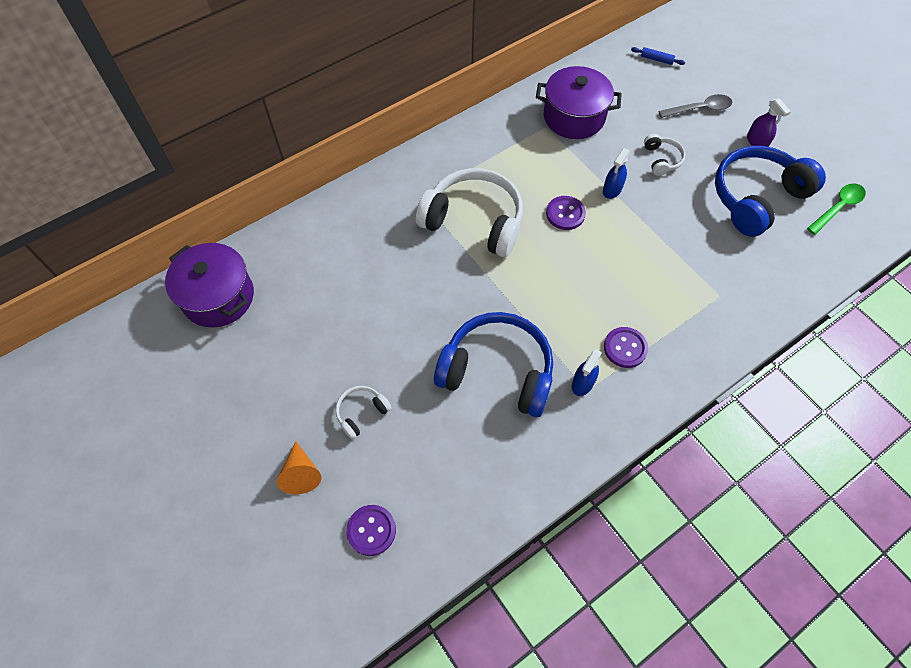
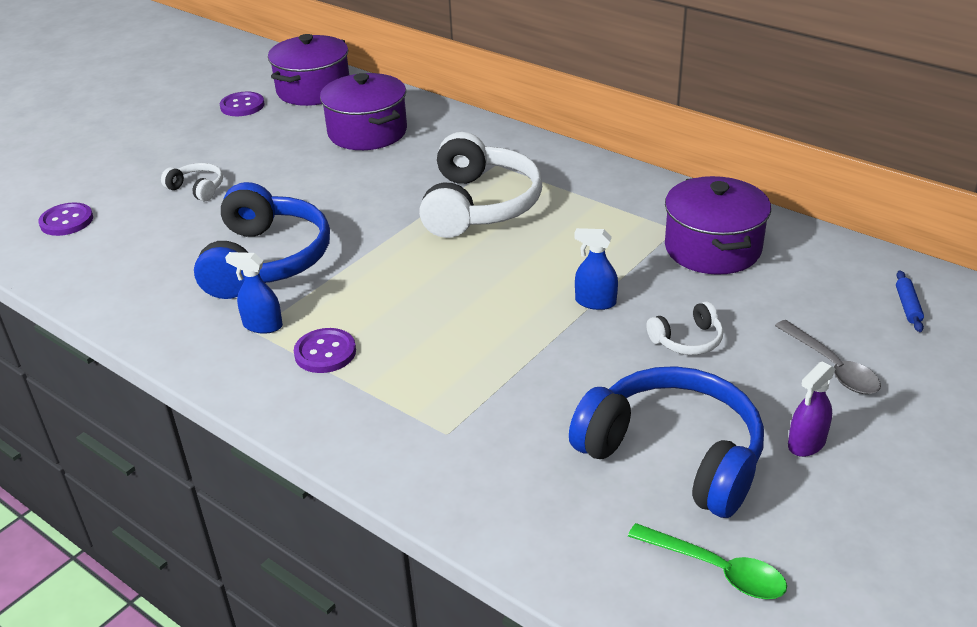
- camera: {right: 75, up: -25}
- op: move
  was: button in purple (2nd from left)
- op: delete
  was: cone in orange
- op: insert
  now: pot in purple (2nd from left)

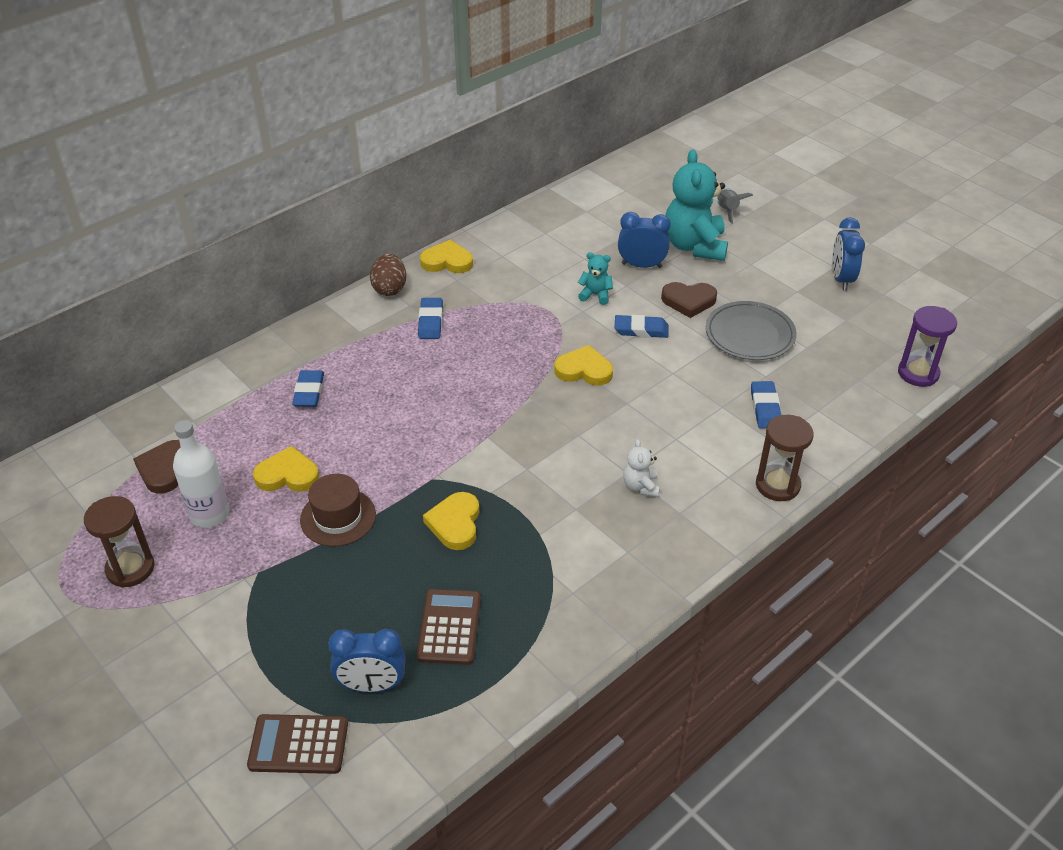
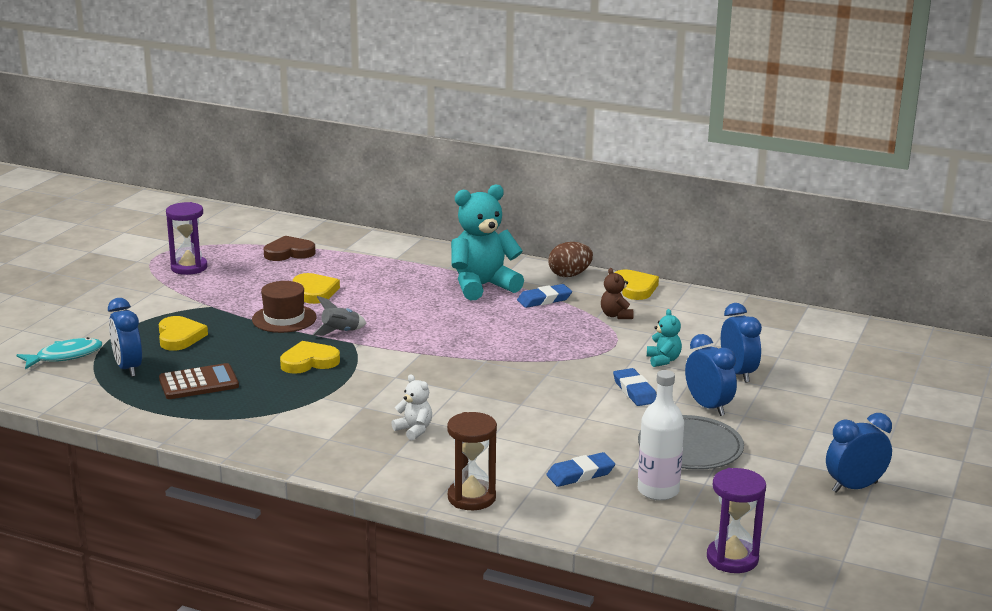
- camera: {right: 65, up: -20}
- op: move
  was: teddy bear in turquoise (2nd from left in the first image)
  now: teddy bear in turquoise (1st from left)
- op: move
  was: rocket in grey
- op: replace
  was: heart in brown (2nd from left)
  now: clock in blue (2nd from left)
- op: move
  was: heart in yellow (4th from left in the first image)
  now: heart in yellow (1st from left)
- op: delete
  was: eraser in blue (1st from left)
- op: move
  was: bottle in white
- op: rotate
  was: teddy bear in white
  clockwise: 75
- op: recolor
  was: hourglass in brown (1st from left)
  now: hourglass in purple (1st from left)
- op: replace
  was: calculator in brown (1st from left)
  now: fish in turquoise
- op: insert
  now: teddy bear in brown

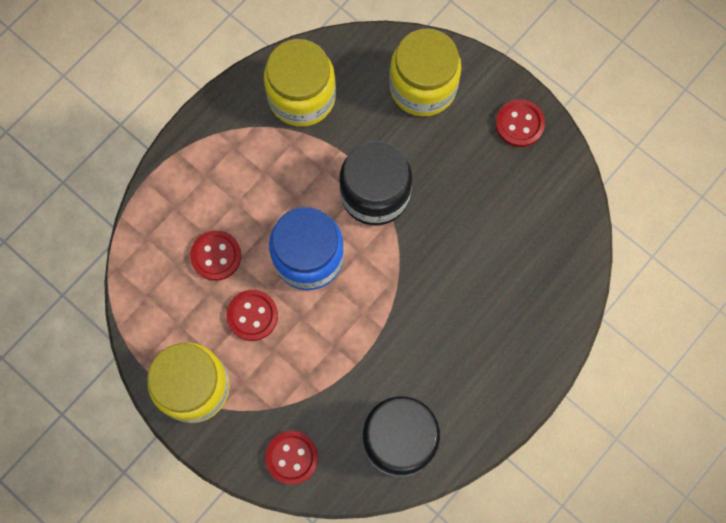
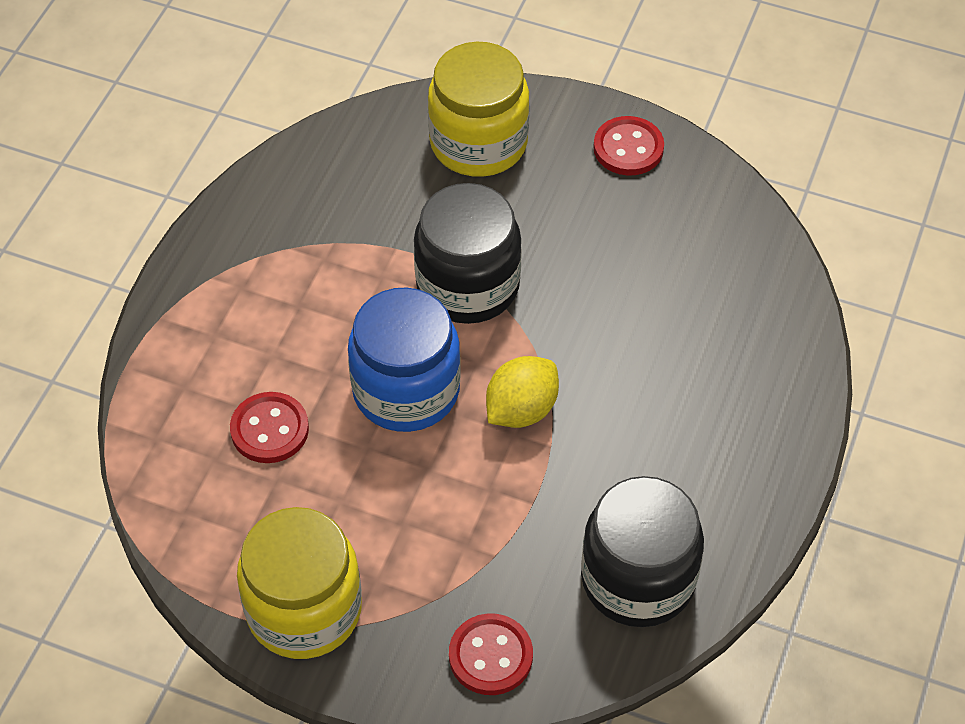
- camera: {right: -20, up: -20}
- op: delete
  was: jar in yellow (2nd from left)
- op: delete
  was: button in red (2nd from left)
- op: insert
  now: lemon in yellow

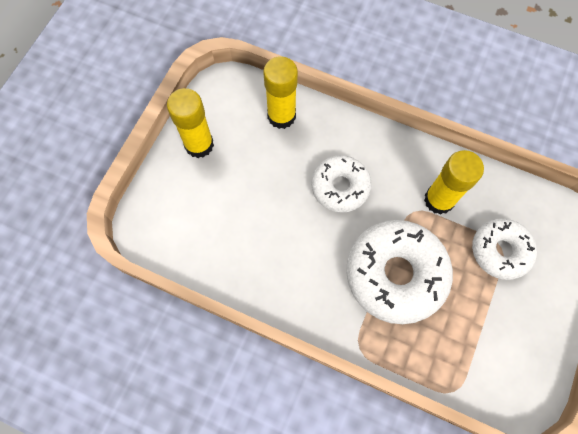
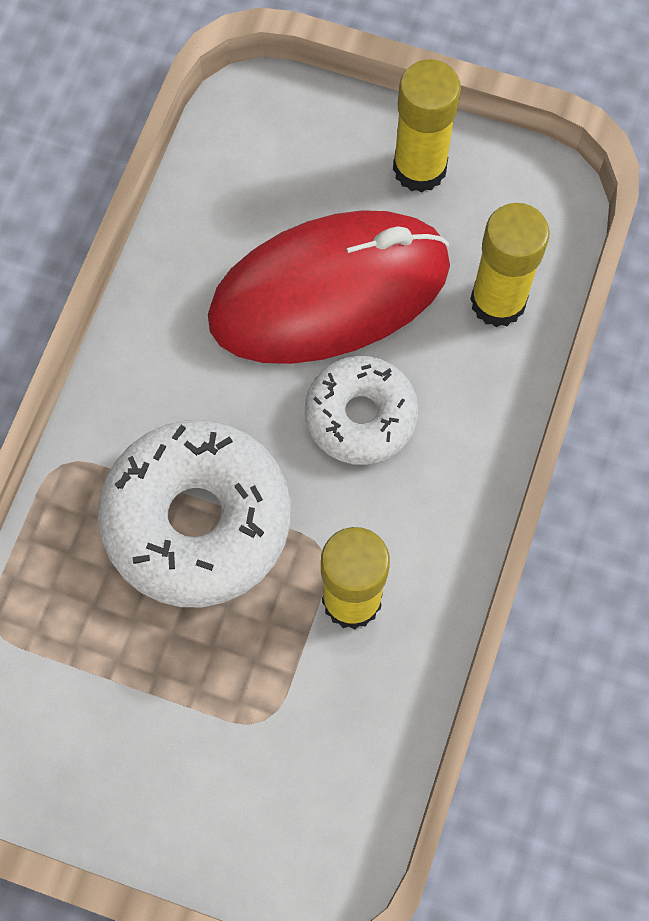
- camera: {right: 85, up: 0}
- op: delete
  was: donut in white (3rd from left)
- op: insert
  now: mouse in red

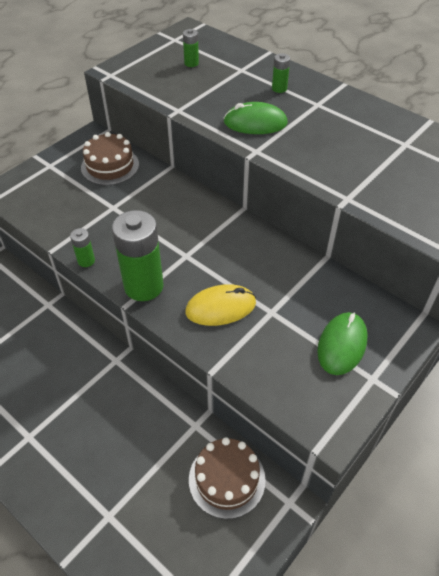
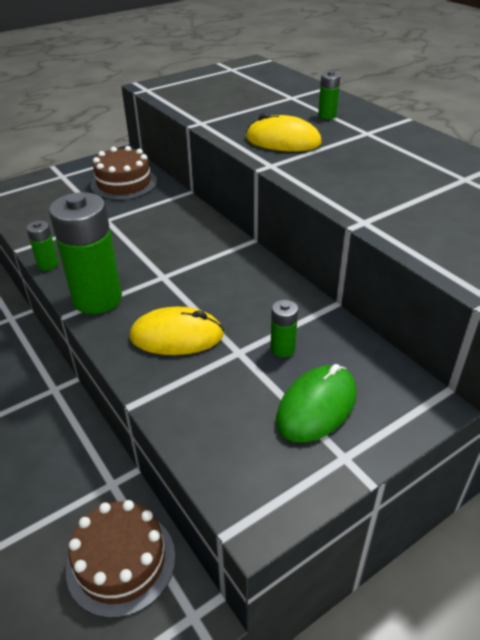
- camera: {right: 15, up: -10}
- op: move
  was: battery in green (3rd from left)
- op: recolor
  was: mouse in green (1st from left)
  now: mouse in yellow (2nd from left)

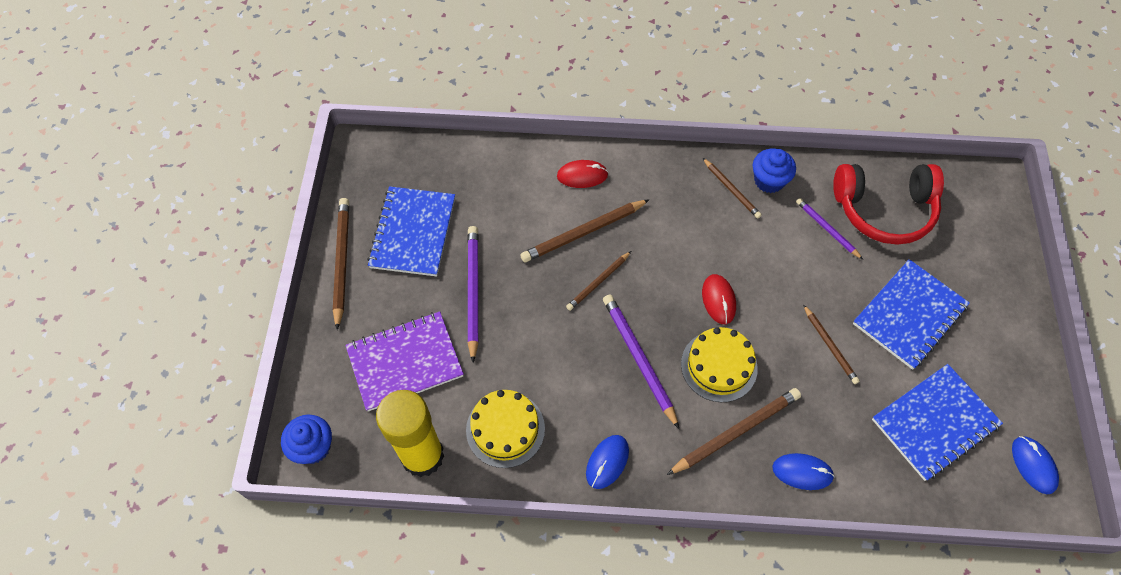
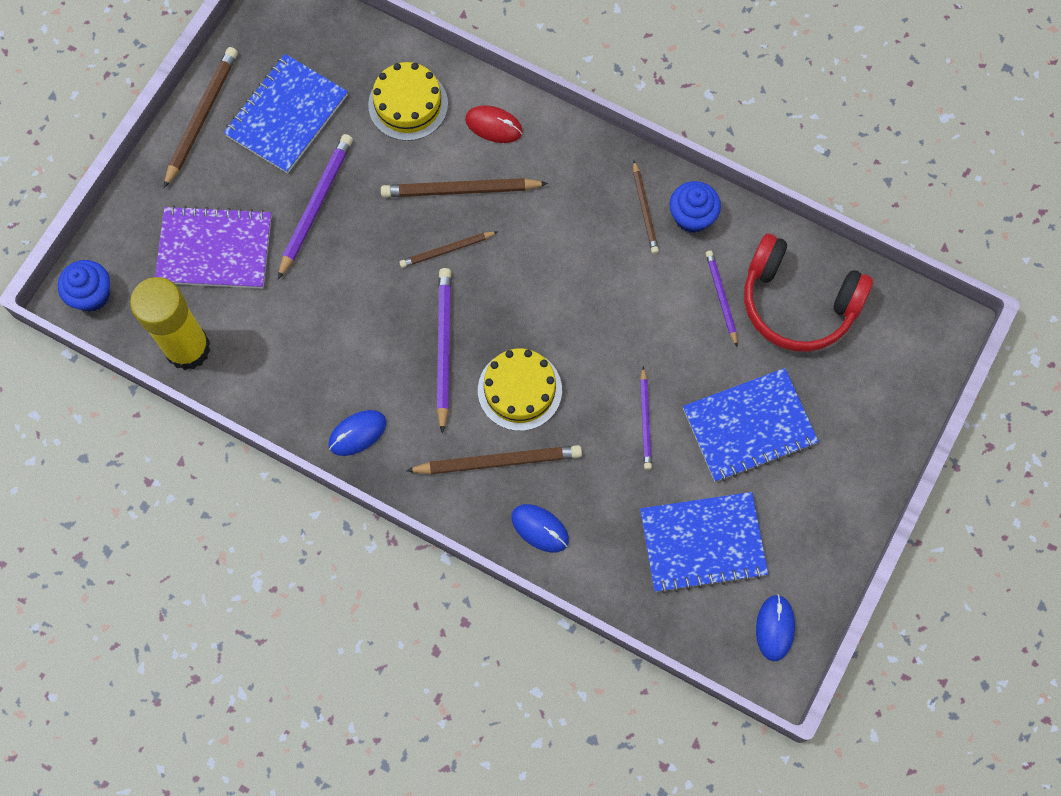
- camera: {right: 25, up: 10}
- op: delete
  was: mouse in red (2nd from left)
- op: recolor
  was: pencil in brown (6th from left)
  now: pencil in purple (3rd from left)
- op: move
  was: cake in yellow (1st from left)

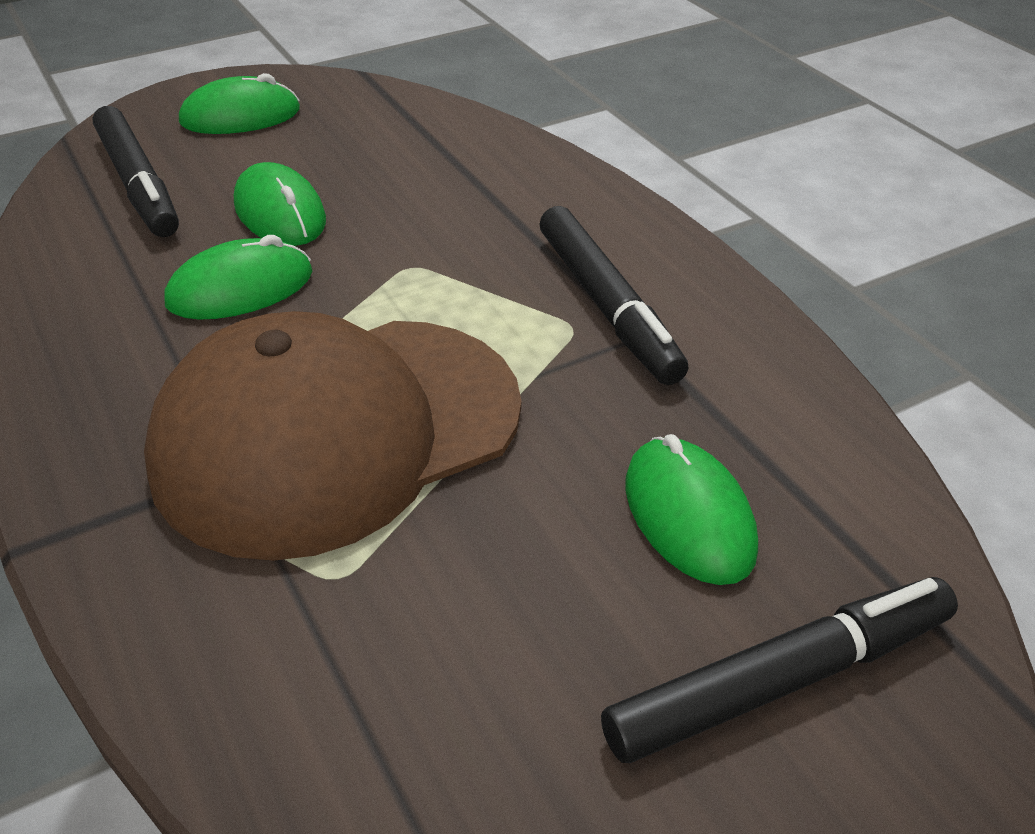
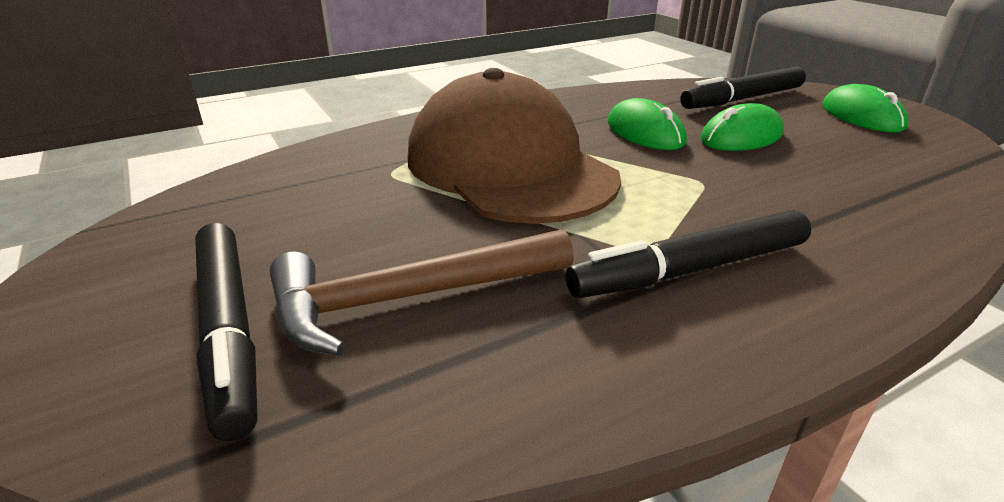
- camera: {right: 90, up: -10}
- op: replace
  was: mouse in green (4th from left)
  now: hammer in brown

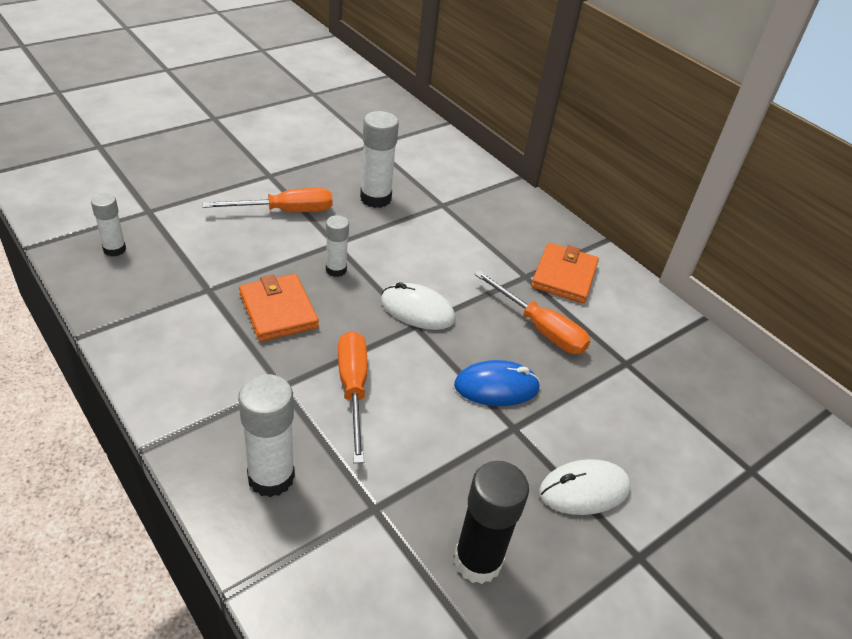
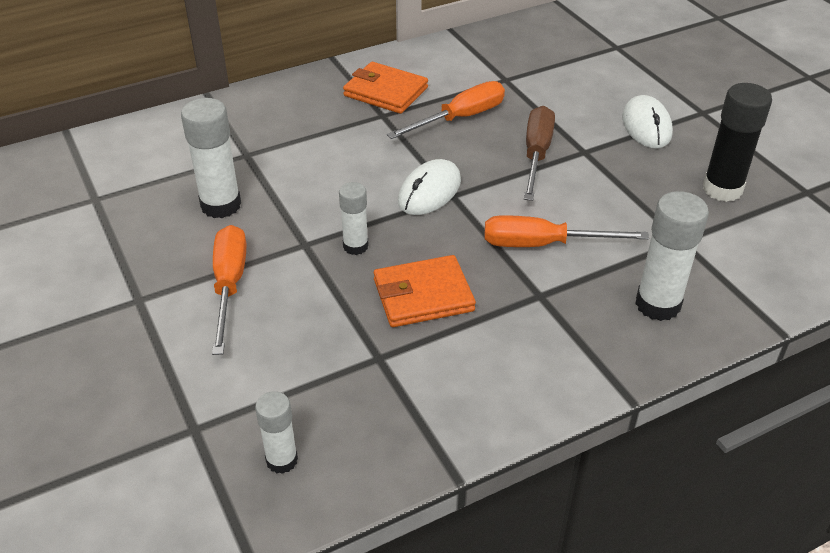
- camera: {right: -75, up: 0}
- op: replace
  was: mouse in blue
  now: screwdriver in brown

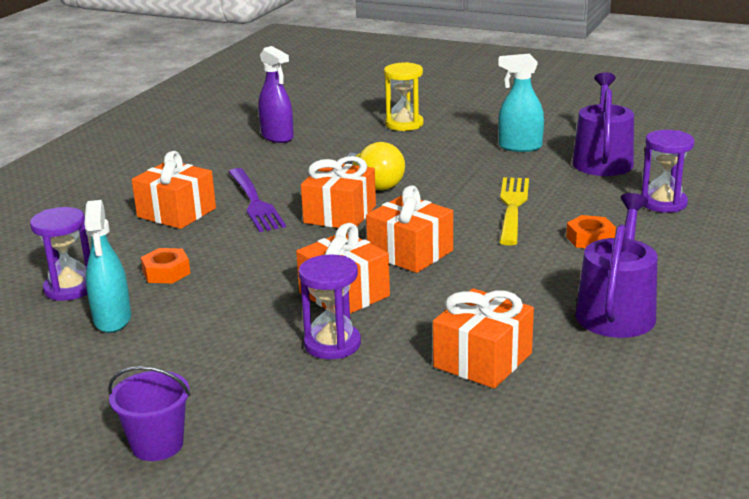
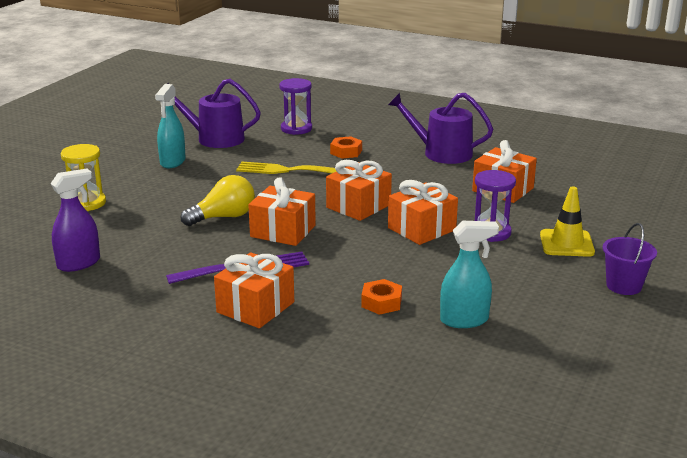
- camera: {right: -90, up: 0}
- op: delete
  was: hourglass in purple (1st from left)
- op: insert
  now: traffic cone in yellow

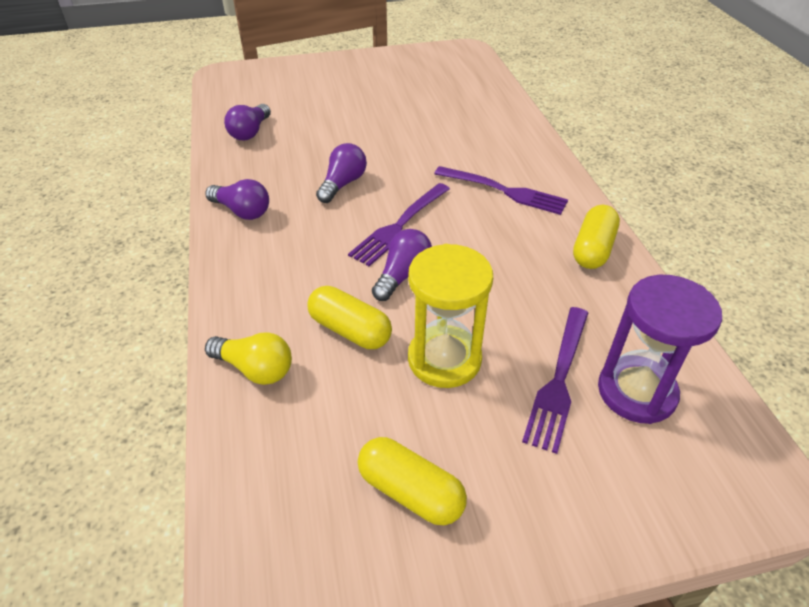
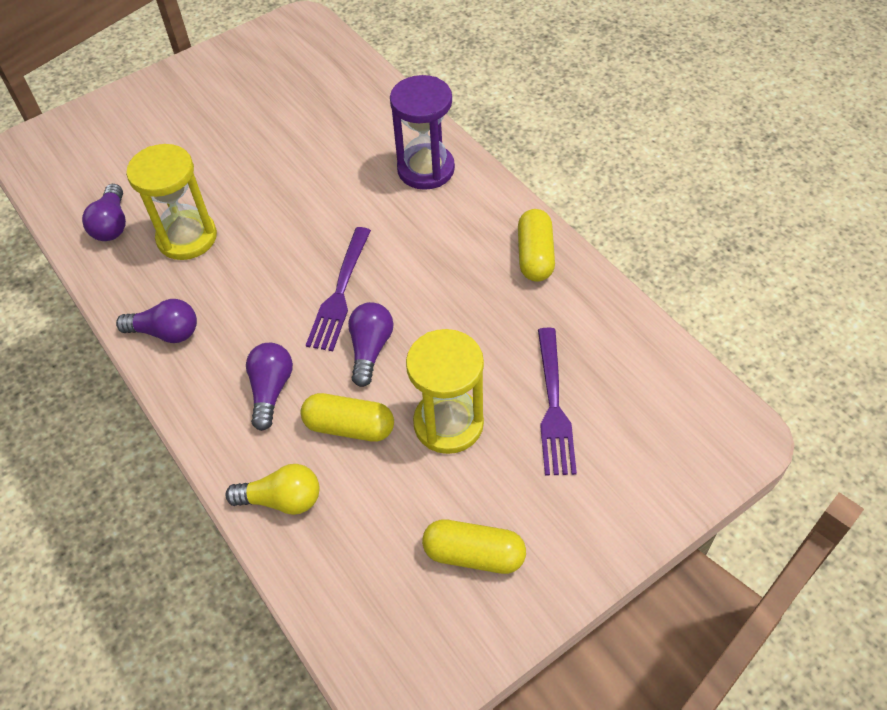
- camera: {right: -20, up: 10}
- op: move
  was: light bulb in purple (3rd from left)
- op: delete
  was: fork in purple (2nd from left)
- op: move
  was: hourglass in purple
- op: insert
  now: hourglass in yellow (1st from left)

